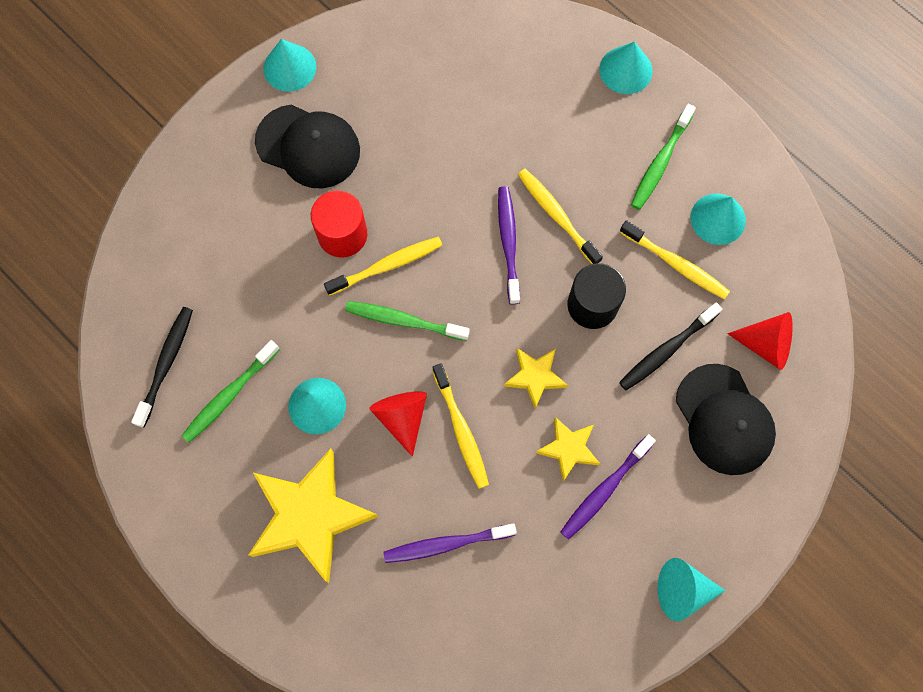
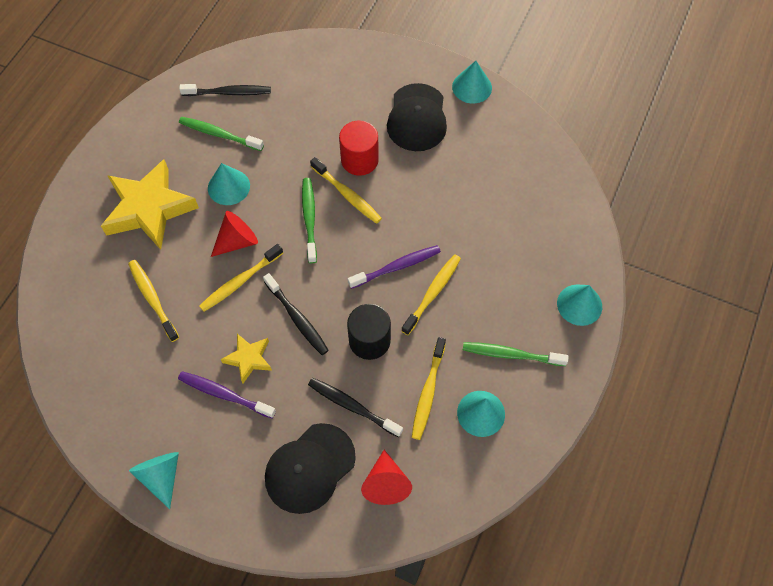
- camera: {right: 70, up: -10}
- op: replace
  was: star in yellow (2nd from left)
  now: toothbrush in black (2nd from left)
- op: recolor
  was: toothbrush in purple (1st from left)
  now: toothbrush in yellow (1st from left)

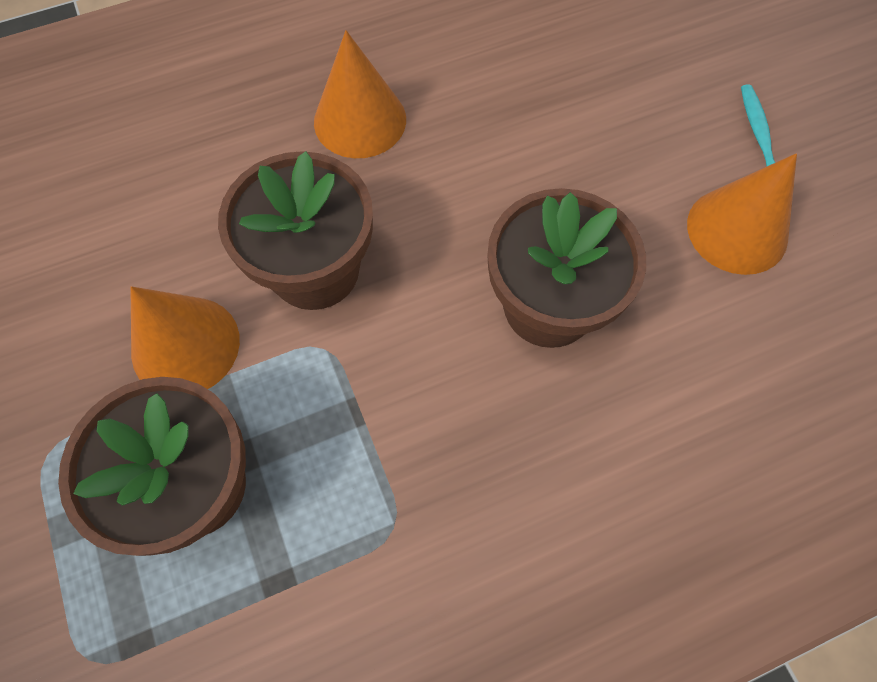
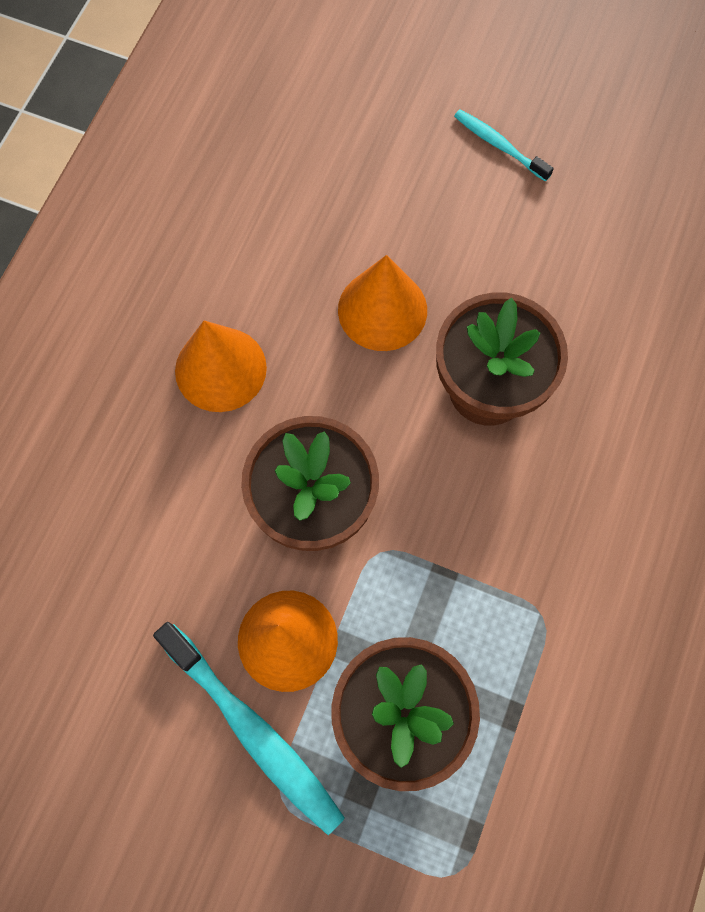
- camera: {right: -45, up: 5}
- op: move
  was: cone in orange (3rd from left)
- op: insert
  now: toothbrush in turquoise (1st from left)

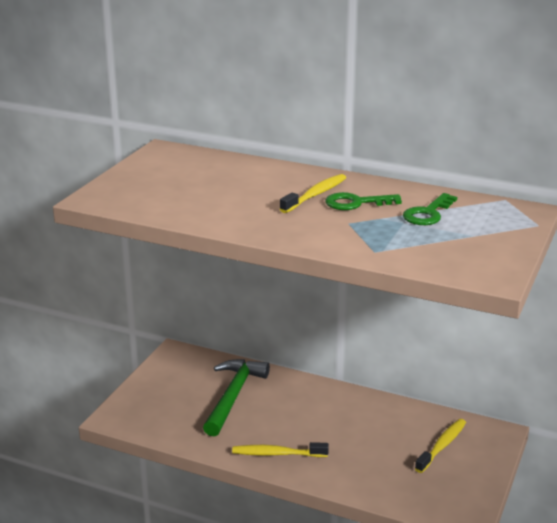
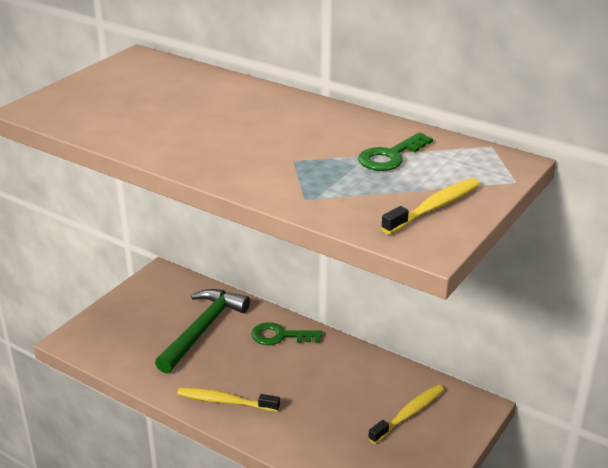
- camera: {right: 10, up: 5}
- op: move
  was: toothbrush in yellow (2nd from left in the first image)
  now: toothbrush in yellow (3rd from left)
- op: move
  was: key in green (1st from left)

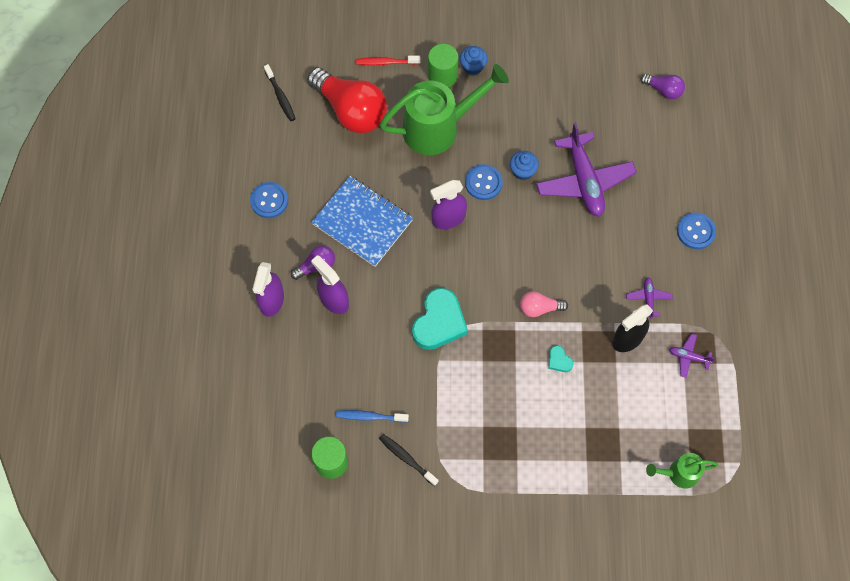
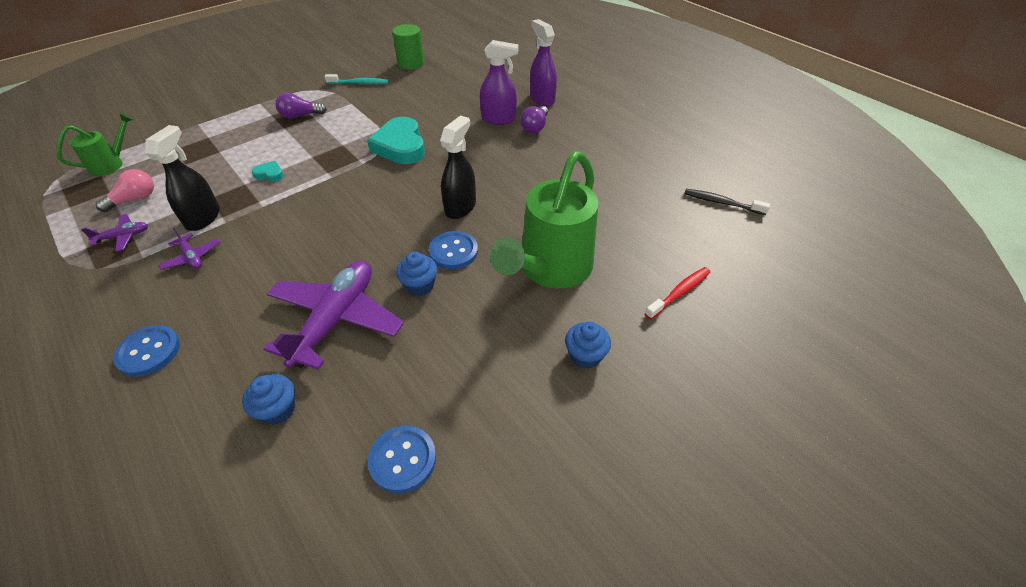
- camera: {right: 140, up: -20}
- op: delete
  was: cylinder in green (2nd from left)
- op: delete
  was: light bulb in red
- op: move
  was: light bulb in purple (2nd from left in the first image)
  now: light bulb in purple (1st from left)
- op: rotate
  was: plane in purple (1st from left in the first image)
  clockwise: 75
- op: delete
  was: notebook in blue
- op: recolor
  was: spray bottle in purple (3rd from left)
  now: spray bottle in black (2nd from left)
- op: move
  was: button in blue (1st from left in the first image)
  now: button in blue (2nd from left)
- op: move
  was: light bulb in pink
- op: delete
  was: toothbrush in blue
- op: recolor
  was: toothbrush in black (2nd from left)
  now: toothbrush in turquoise
- op: insert
  now: cupcake in blue (1st from left)

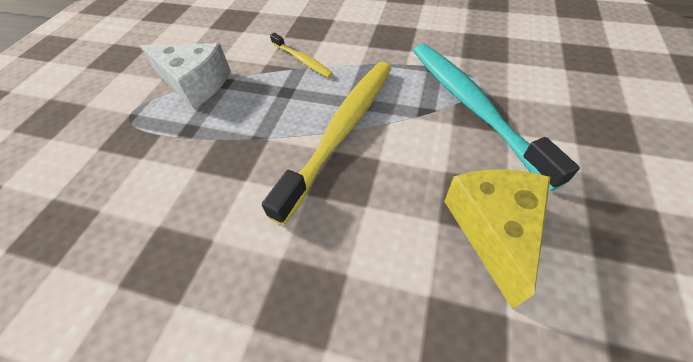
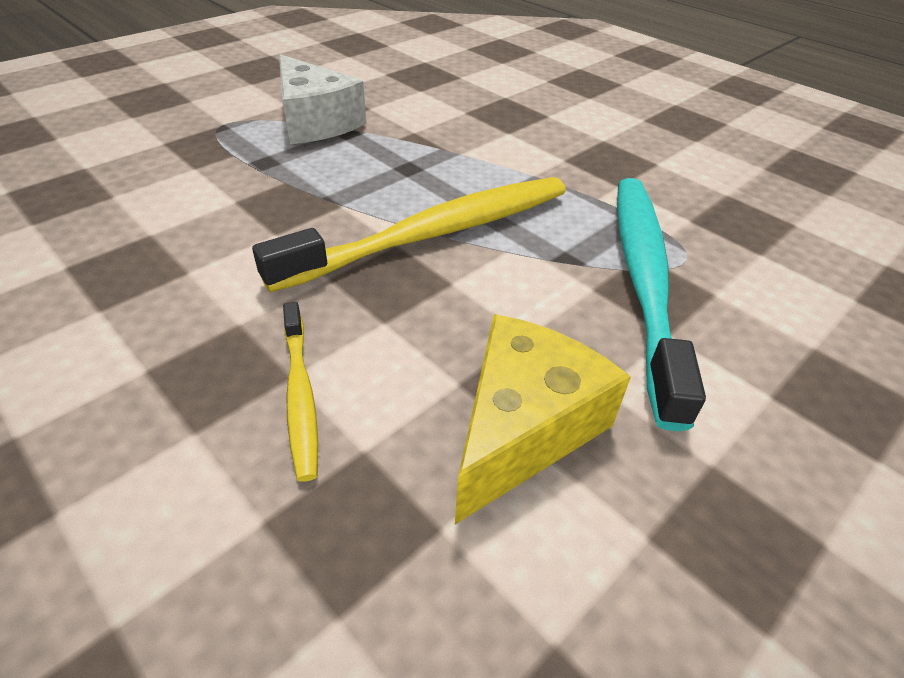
- camera: {right: 25, up: -10}
- op: move
  was: toothbrush in yellow (1st from left)

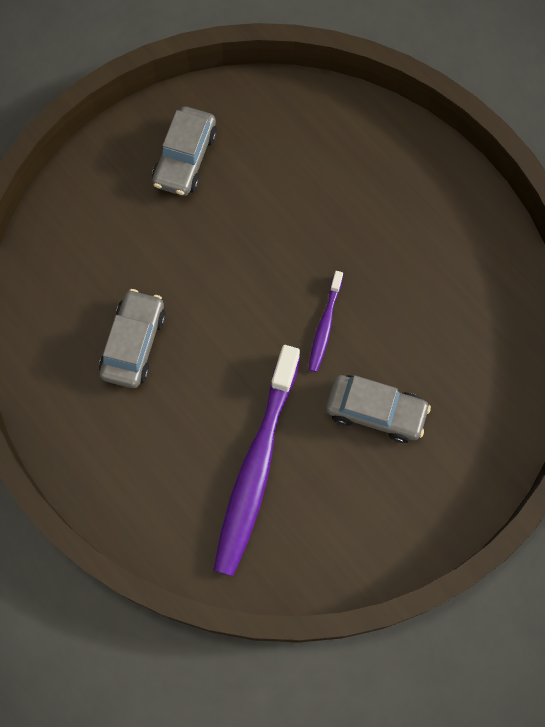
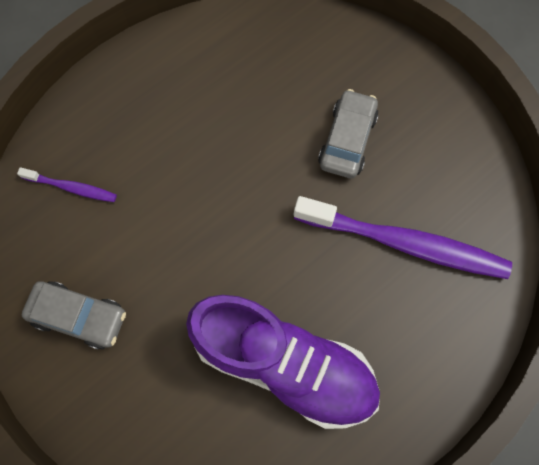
- camera: {right: -90, up: 0}
- op: move
  was: toothbrush in purple (2nd from left in the first image)
  now: toothbrush in purple (1st from left)
- op: replace
  was: car in grey (1st from left)
  now: shoe in purple

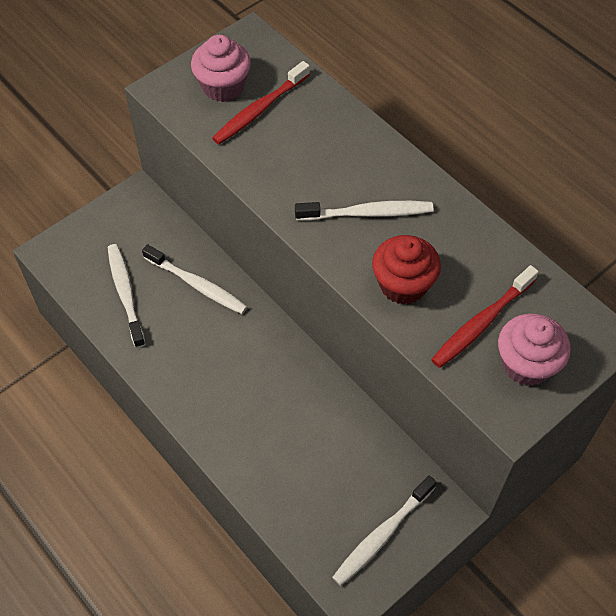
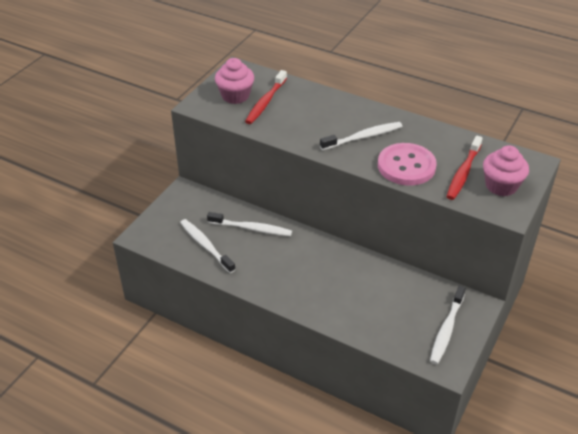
- camera: {right: -20, up: -15}
- op: replace
  was: cupcake in red
  now: button in pink

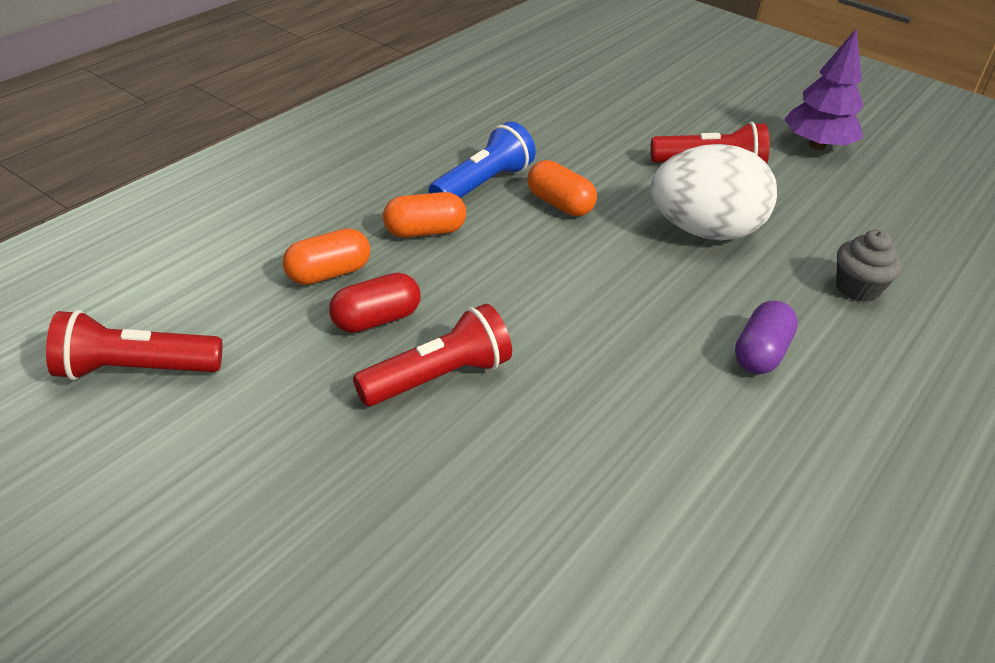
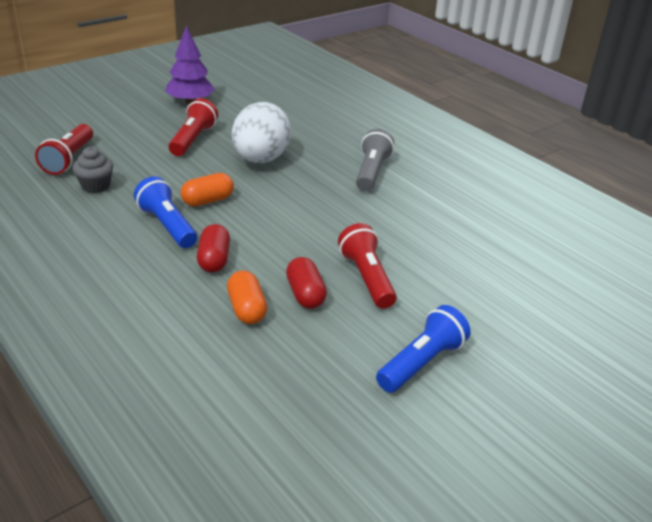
- camera: {right: -75, up: -5}
- op: recolor
  was: capsule in orange (2nd from left)
  now: capsule in red (1st from left)
- op: move
  was: cupcake in grey
- op: replace
  was: capsule in purple
  now: flashlight in grey
- op: move
  was: flashlight in red (1st from left)
- op: insert
  now: flashlight in blue (2nd from left)

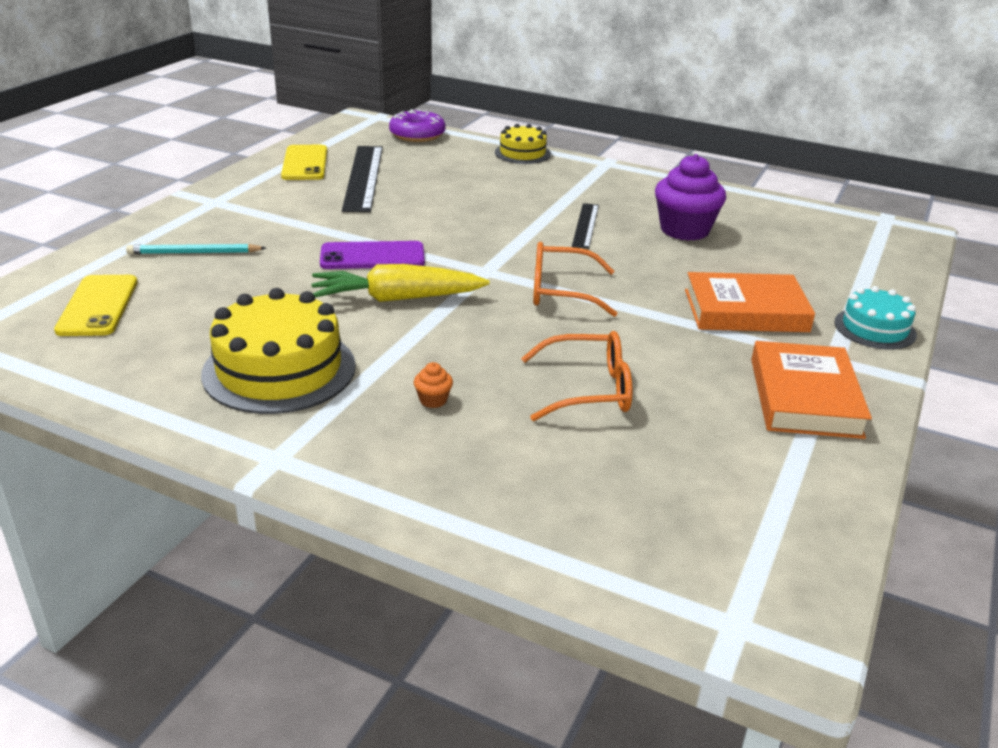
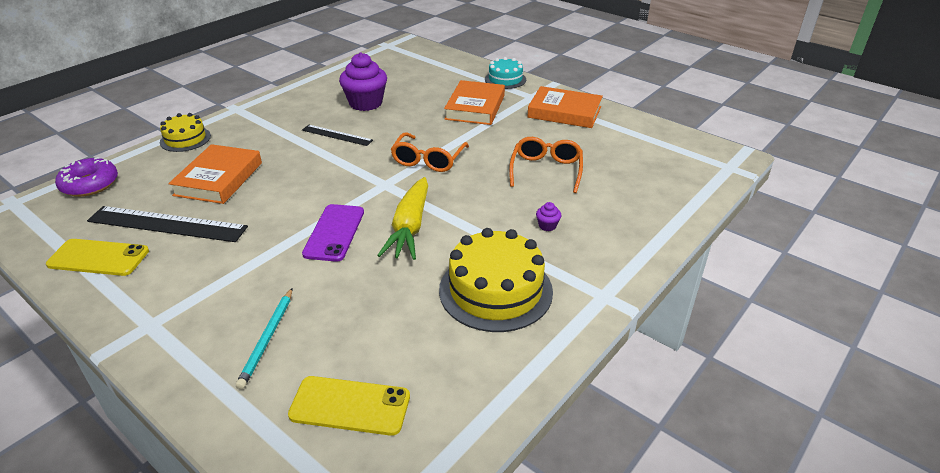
- camera: {right: -75, up: 5}
- op: recolor
  was: cupcake in orange
  now: cupcake in purple (2nd from left)
- op: insert
  now: book in orange (1st from left)

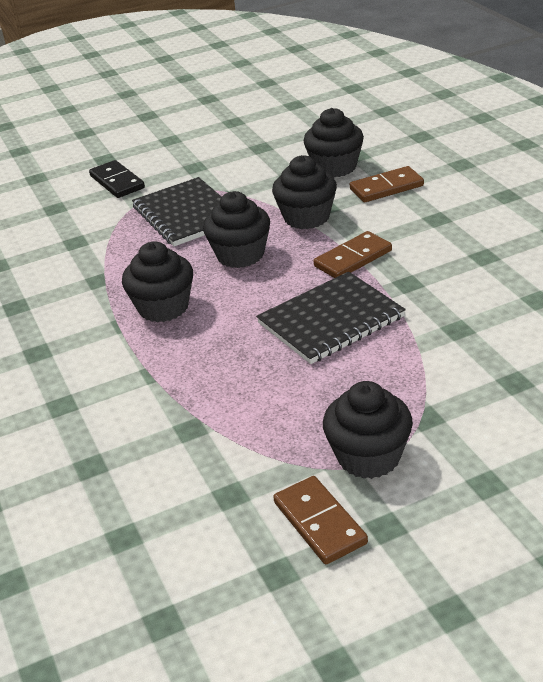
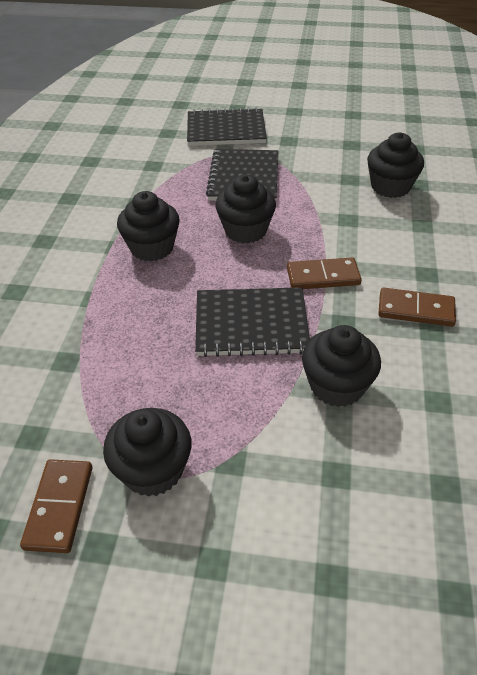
- camera: {right: 30, up: 10}
- op: move
  was: cupcake in black (3rd from left in the first image)
  now: cupcake in black (4th from left)
- op: replace
  was: domino in black
  now: notebook in black (1st from left)
- op: move
  was: domino in brown (3rd from left)

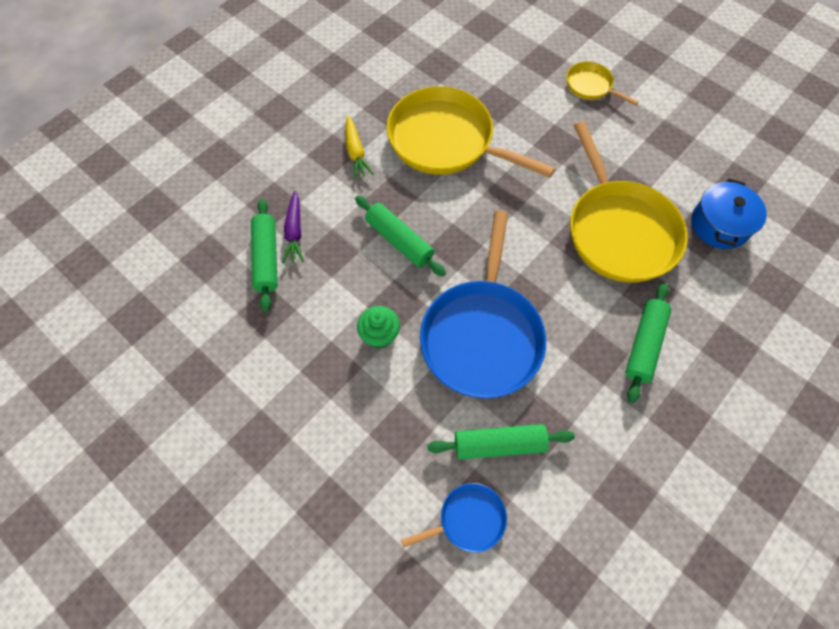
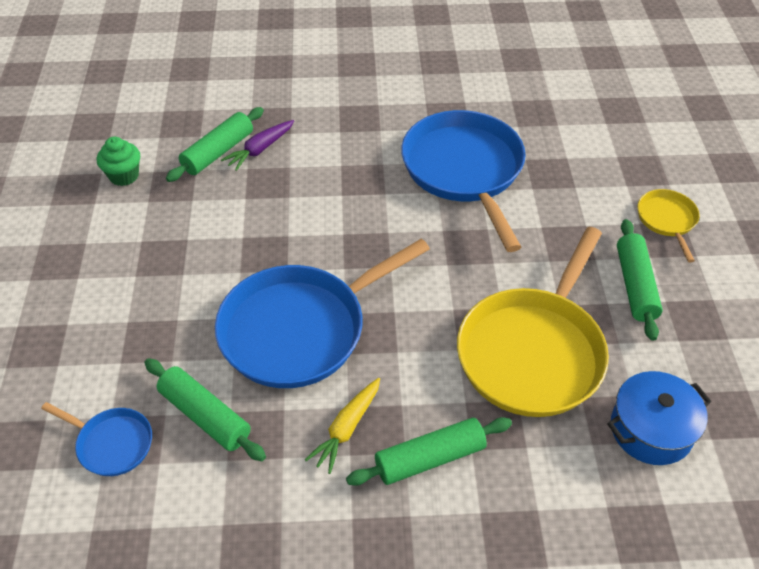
- camera: {right: 45, up: -15}
- op: recolor
  was: pan in yellow (1st from left)
  now: pan in blue (3rd from left)
- op: move
  was: carrot in yellow
- op: move
  was: rolling pin in green (2nd from left in the first image)
  now: rolling pin in green (4th from left)
- op: move
  was: cupcake in green

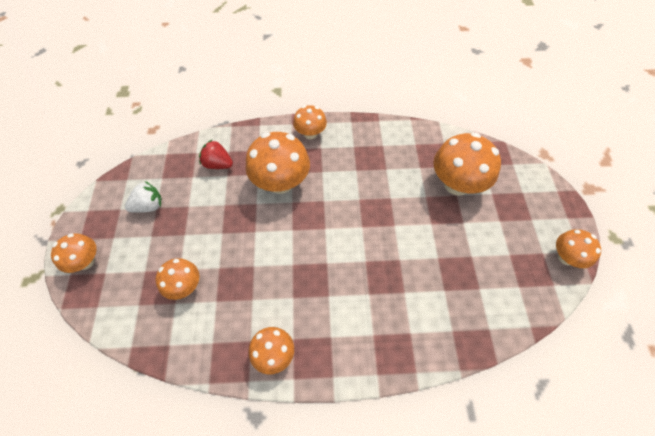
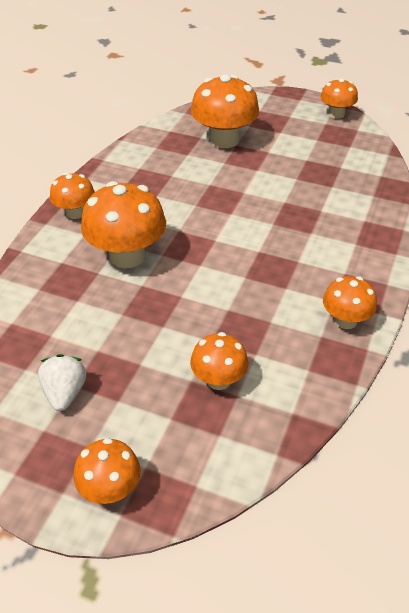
- camera: {right: -65, up: -15}
- op: delete
  was: strawberry in red

